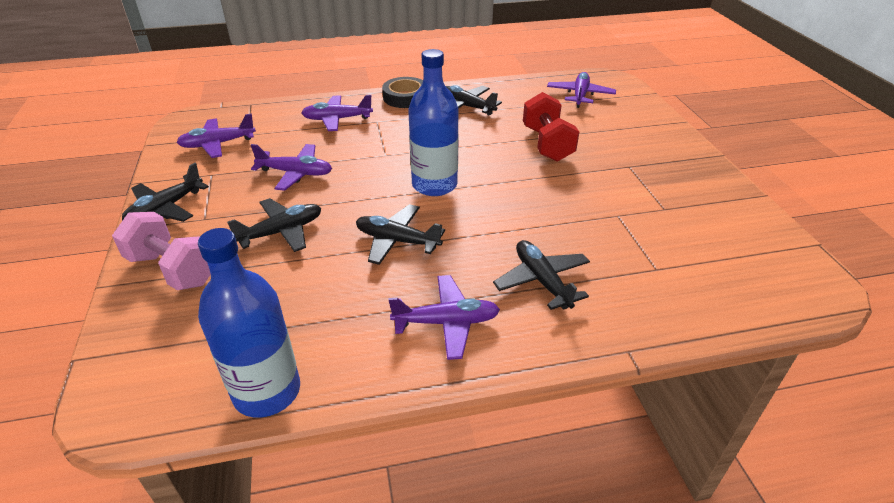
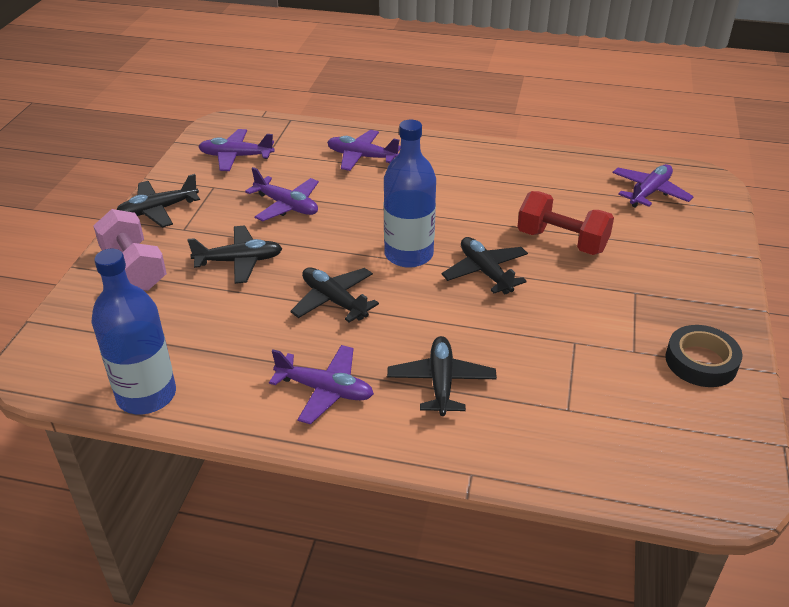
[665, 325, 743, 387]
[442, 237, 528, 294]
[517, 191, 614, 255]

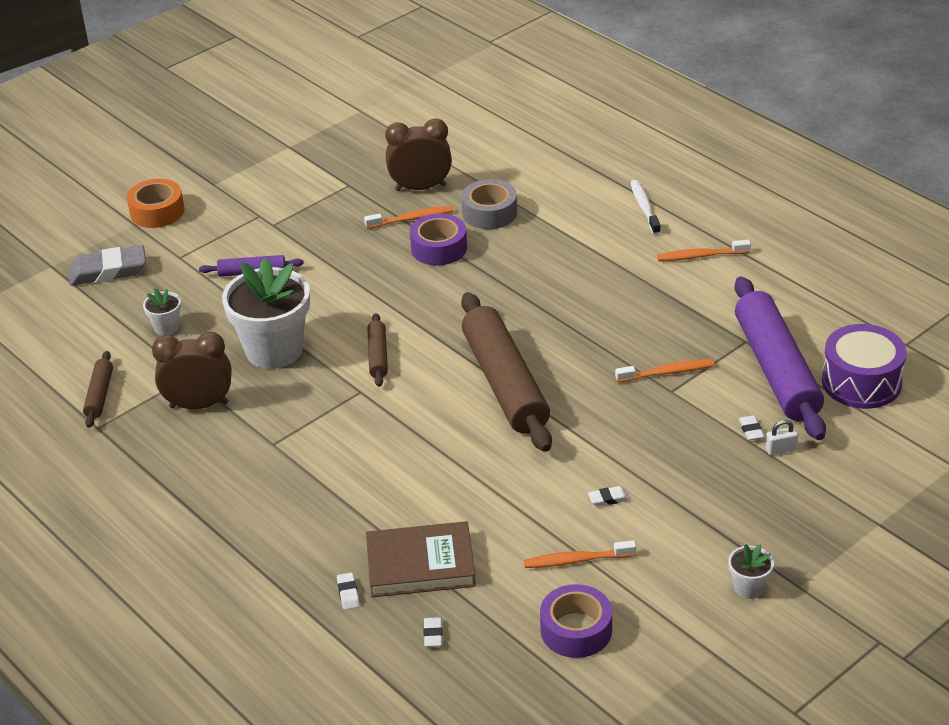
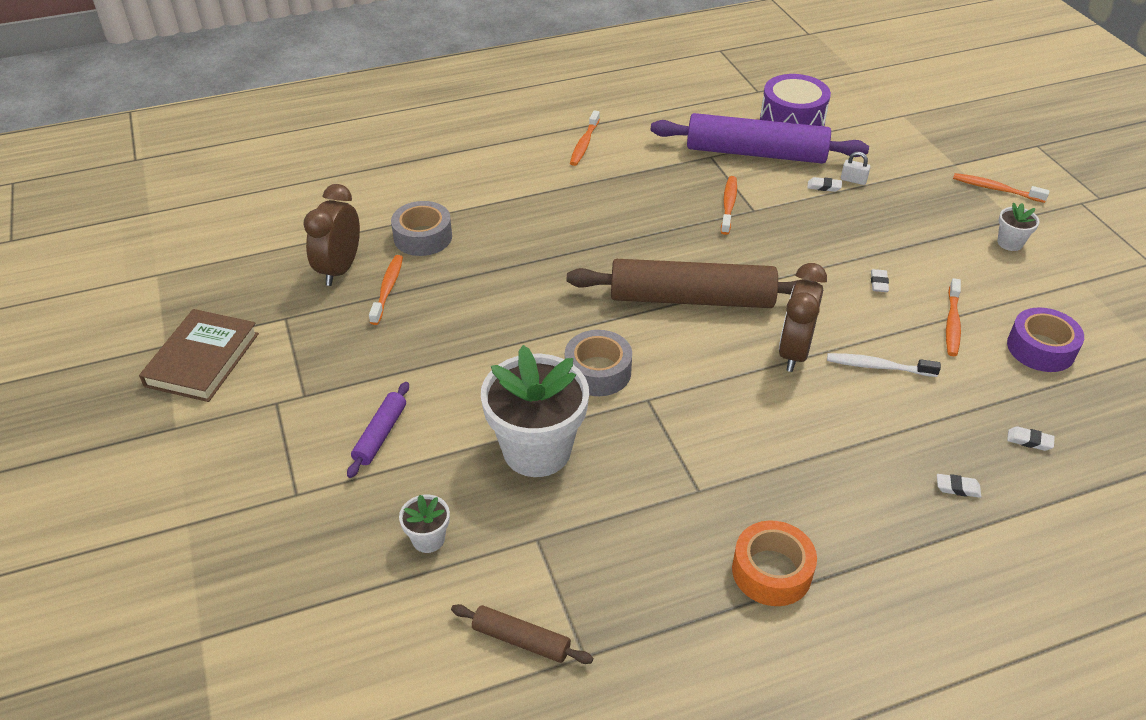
[68, 245, 146, 286] (first image)
[732, 521, 817, 606]
[779, 263, 827, 372]
[139, 309, 259, 402]
[565, 330, 632, 396]
[410, 214, 467, 265] (first image)
[827, 353, 941, 377]
[841, 152, 870, 185]
[953, 173, 1050, 203]

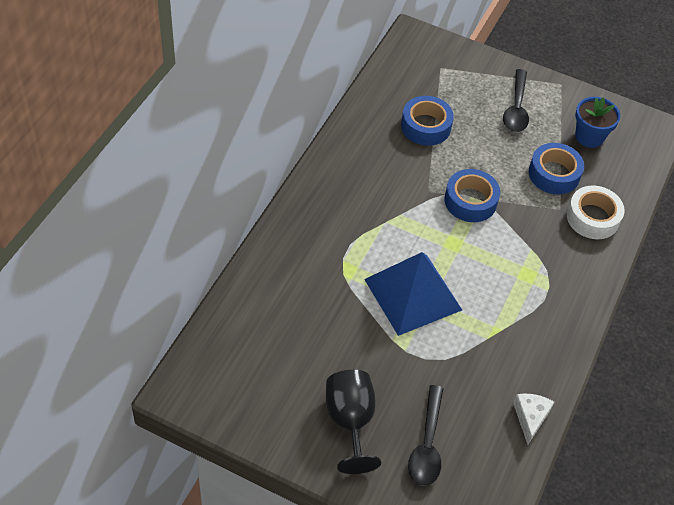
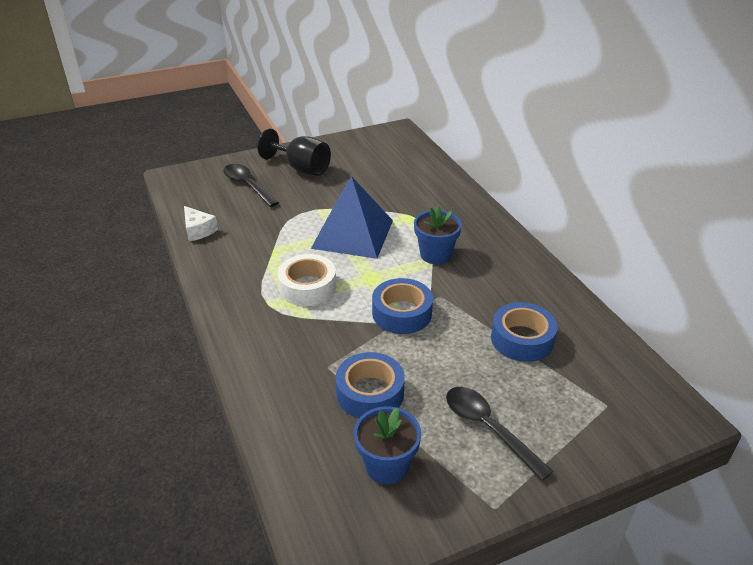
[277, 254, 336, 306]
[414, 206, 462, 264]

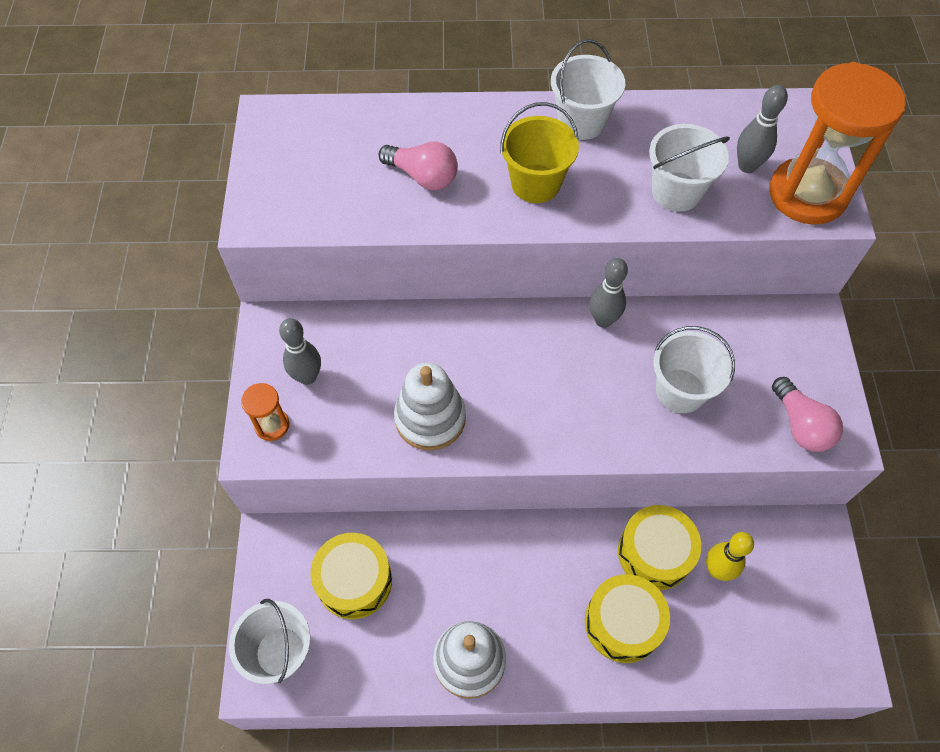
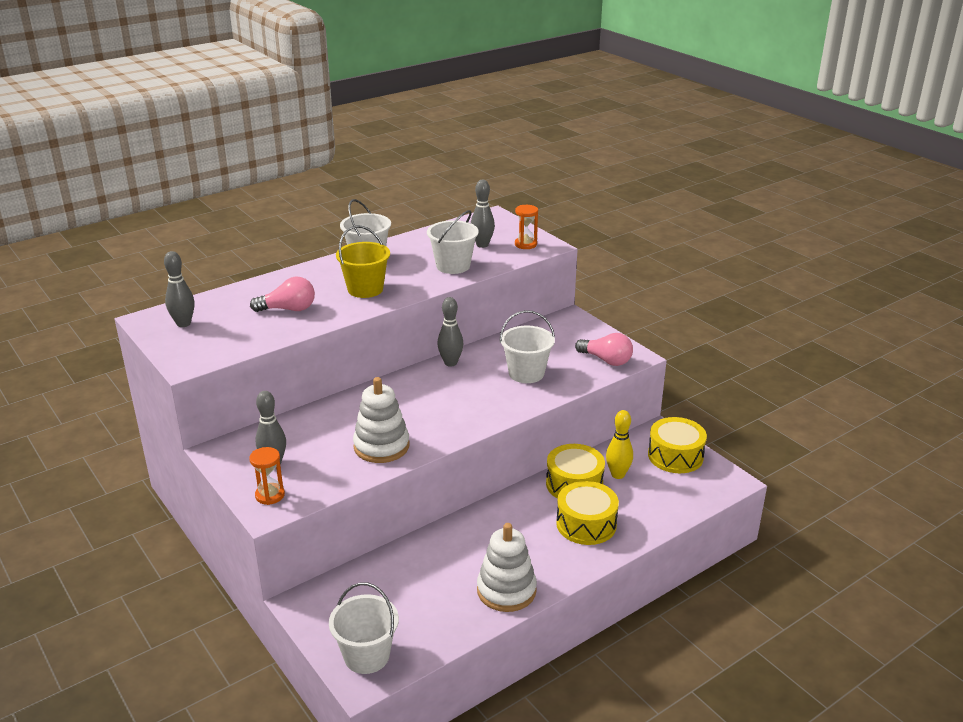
[648, 417, 707, 473]
[515, 205, 538, 249]
[164, 251, 195, 327]

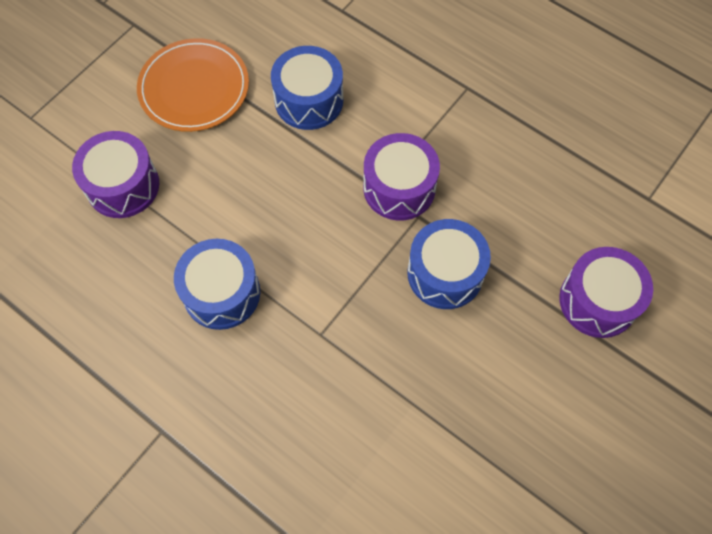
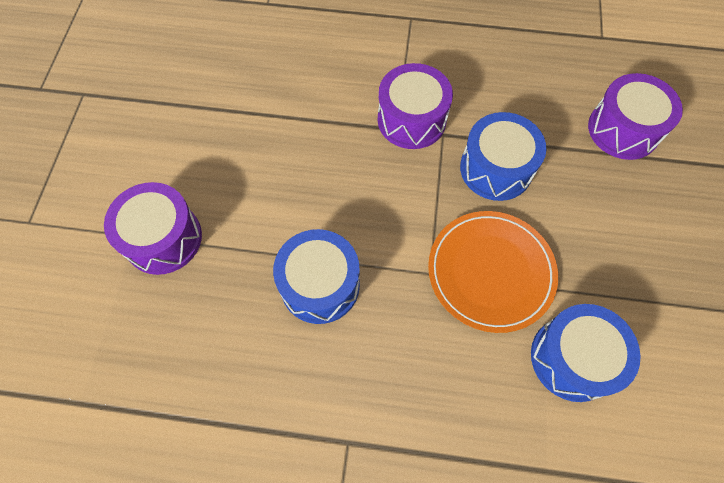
[428, 211, 558, 333]
[531, 304, 641, 402]

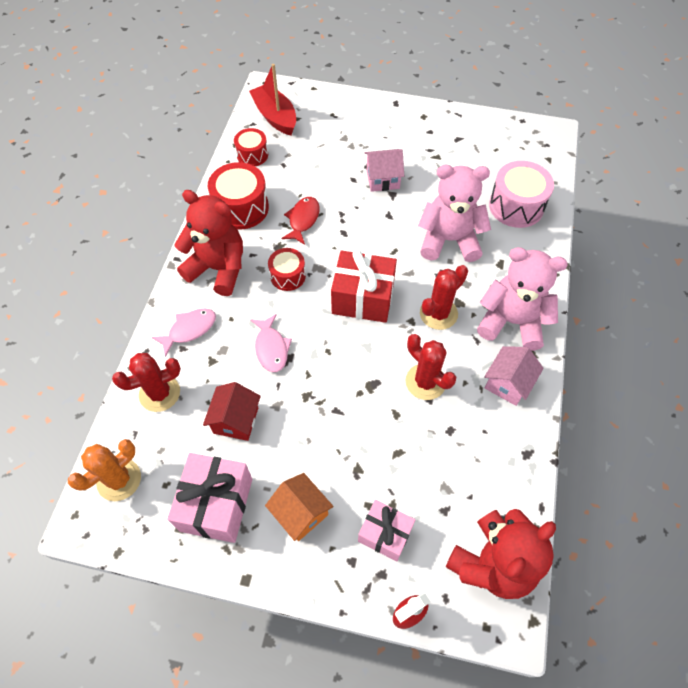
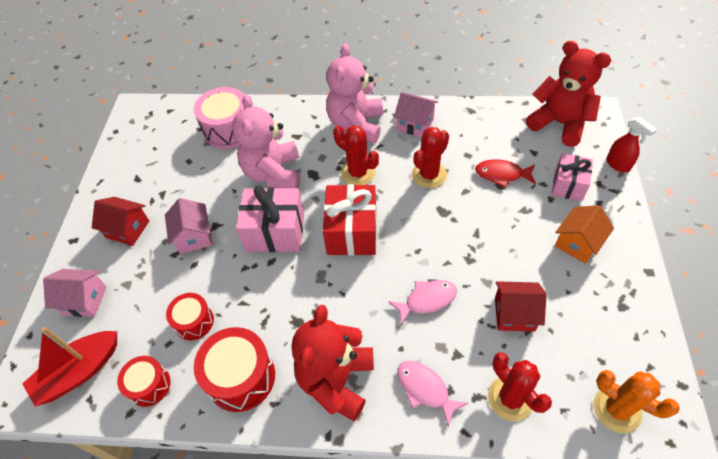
[236, 185, 304, 252]
[166, 293, 214, 341]
[475, 160, 536, 188]
[43, 269, 107, 317]
[92, 197, 149, 246]

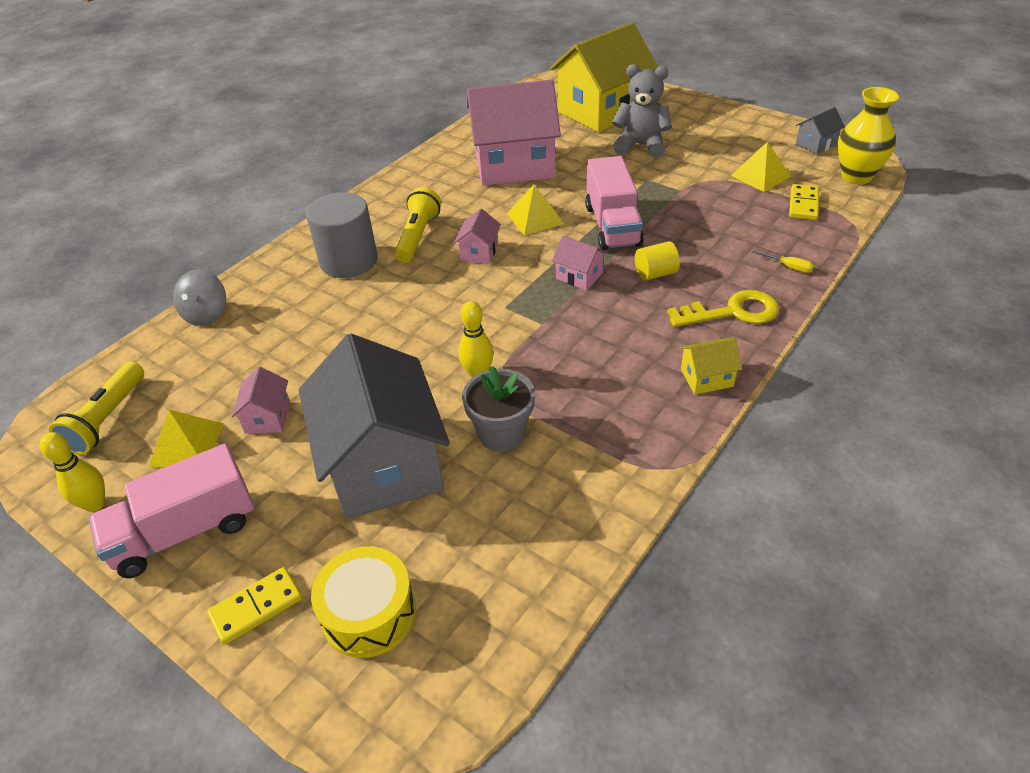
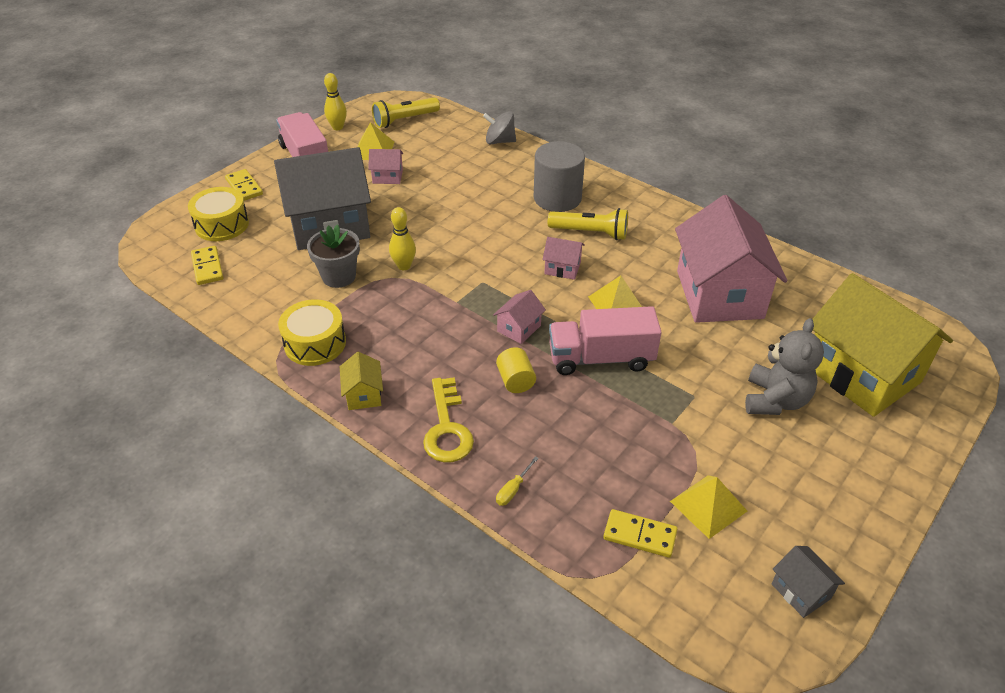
[372, 97, 440, 128]
[838, 87, 899, 184] (first image)
[191, 246, 223, 285]
[278, 299, 346, 366]

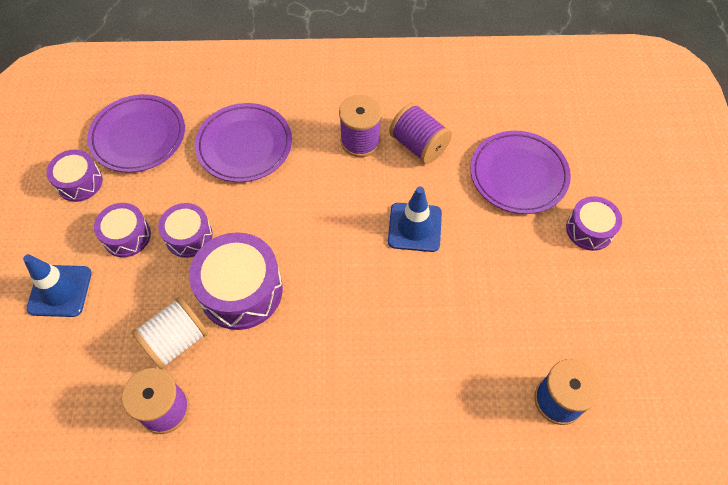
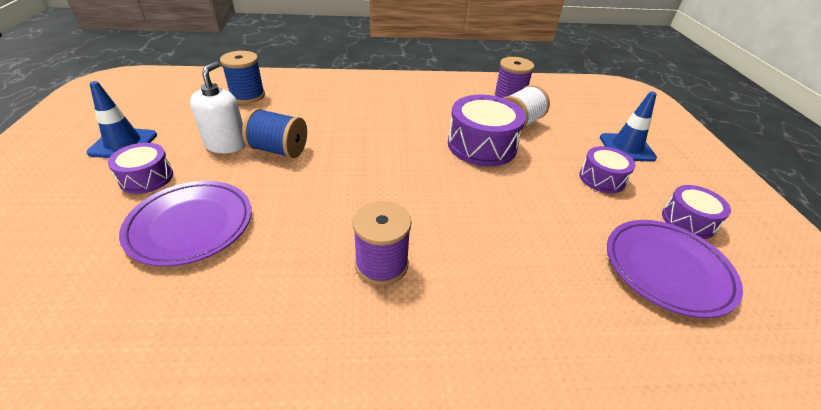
[158, 203, 213, 258] (first image)
[195, 103, 292, 182] (first image)
[86, 81, 157, 158]
[389, 103, 452, 164] (first image)
[190, 62, 246, 154]
[242, 108, 307, 158]

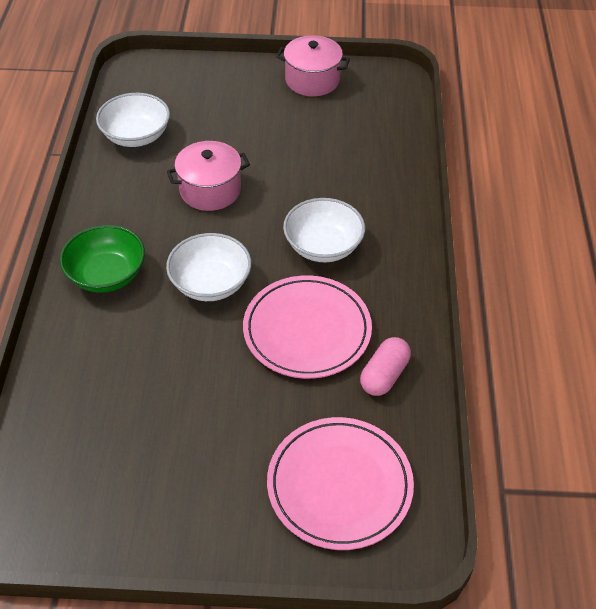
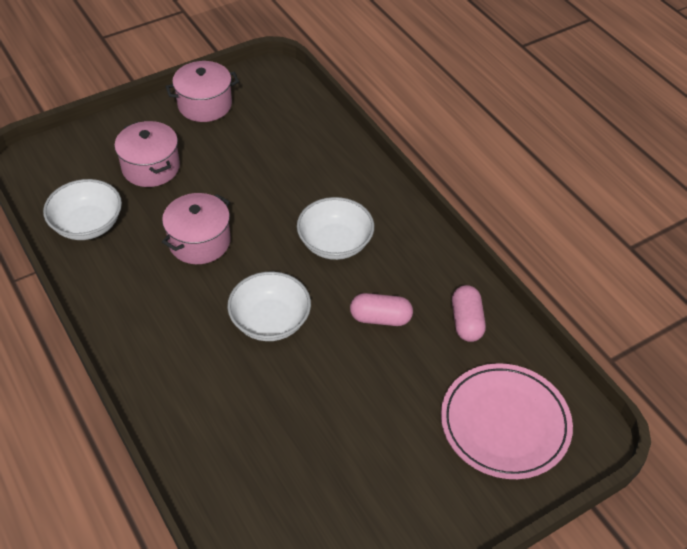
[60, 225, 145, 293] (first image)
[350, 293, 413, 326]
[114, 121, 180, 187]

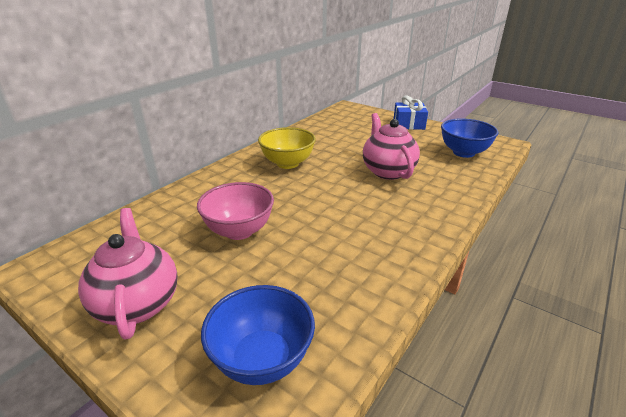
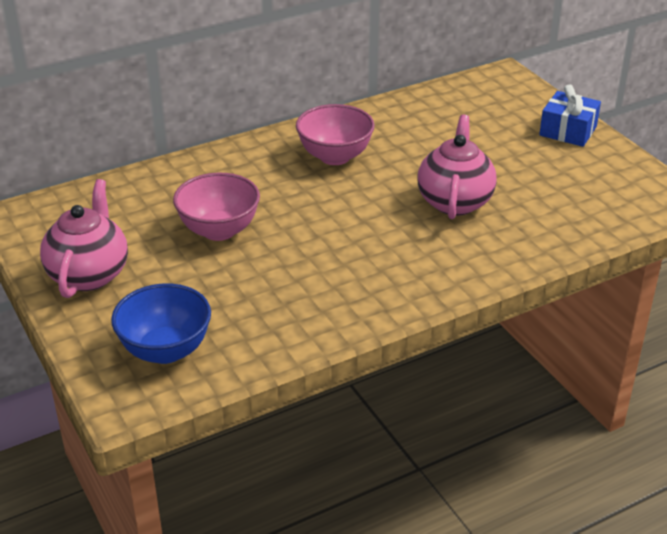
[296, 104, 375, 165]
[441, 118, 499, 158] (first image)

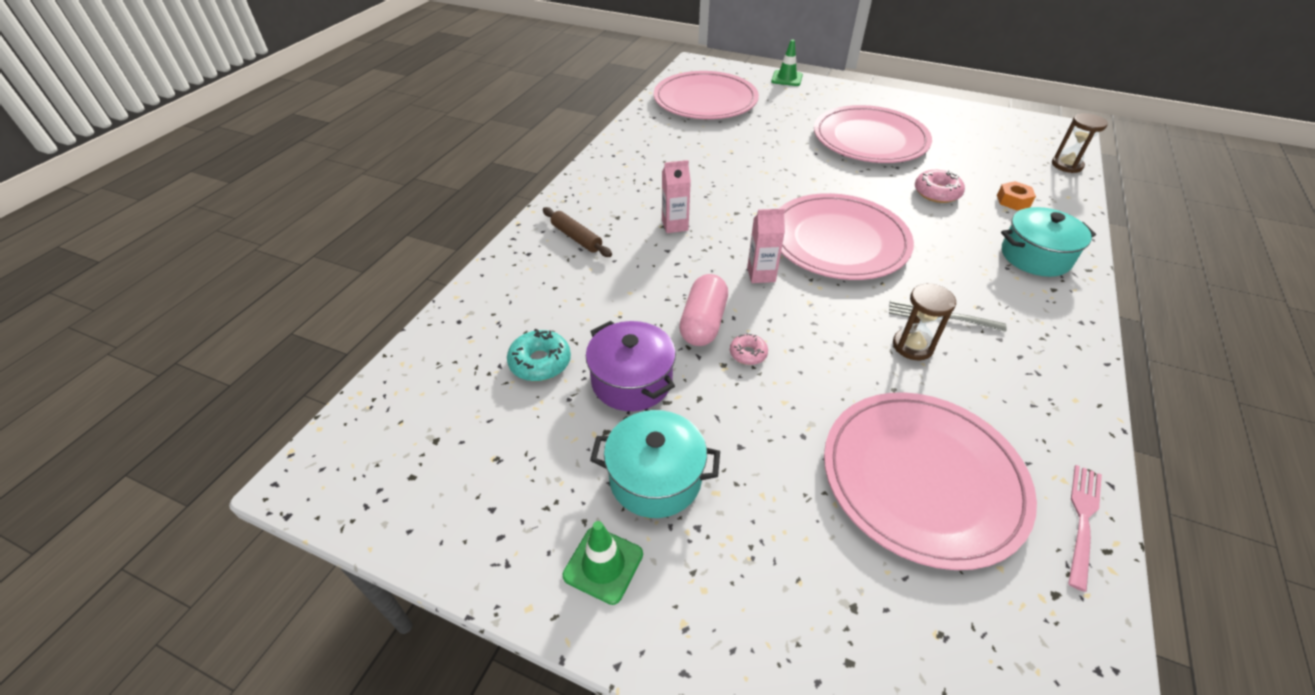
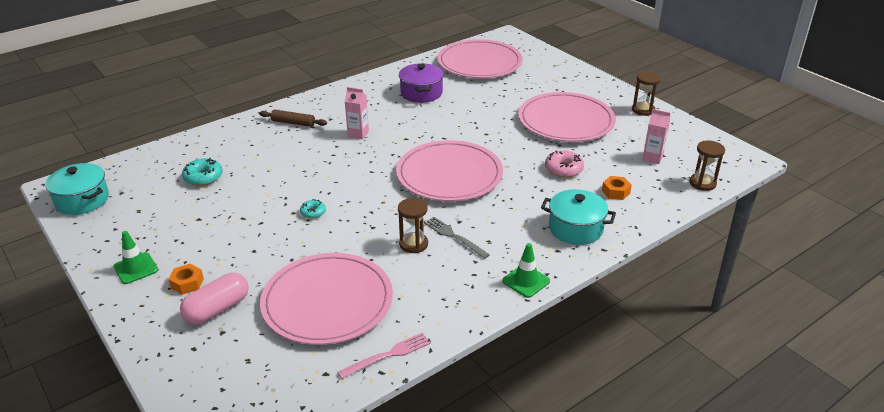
[259, 110, 327, 127]
[399, 63, 444, 103]
[45, 163, 109, 215]
[180, 273, 249, 325]
[300, 199, 326, 219]
[642, 109, 671, 164]
[502, 243, 550, 298]
[168, 264, 204, 295]
[632, 72, 661, 116]

